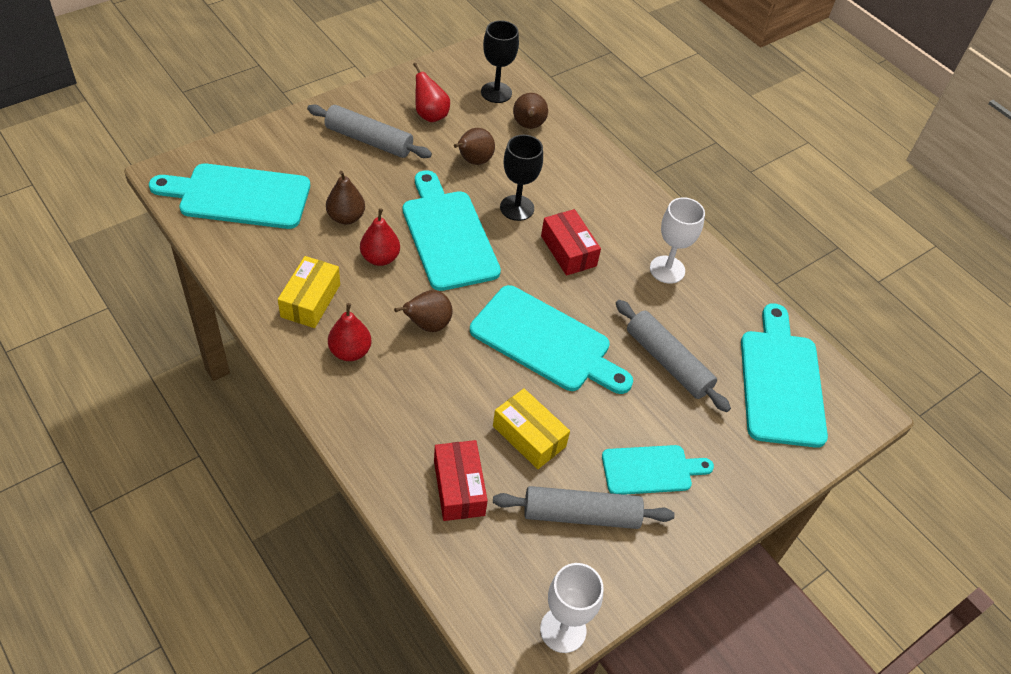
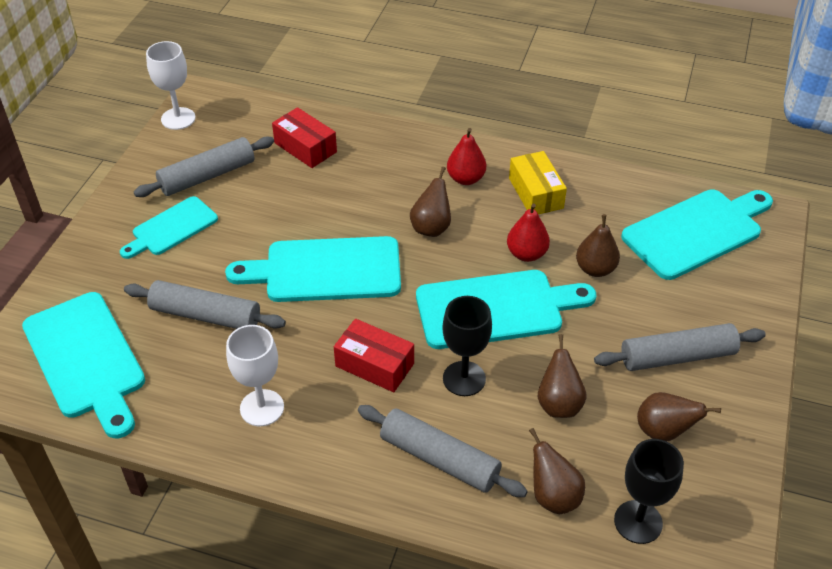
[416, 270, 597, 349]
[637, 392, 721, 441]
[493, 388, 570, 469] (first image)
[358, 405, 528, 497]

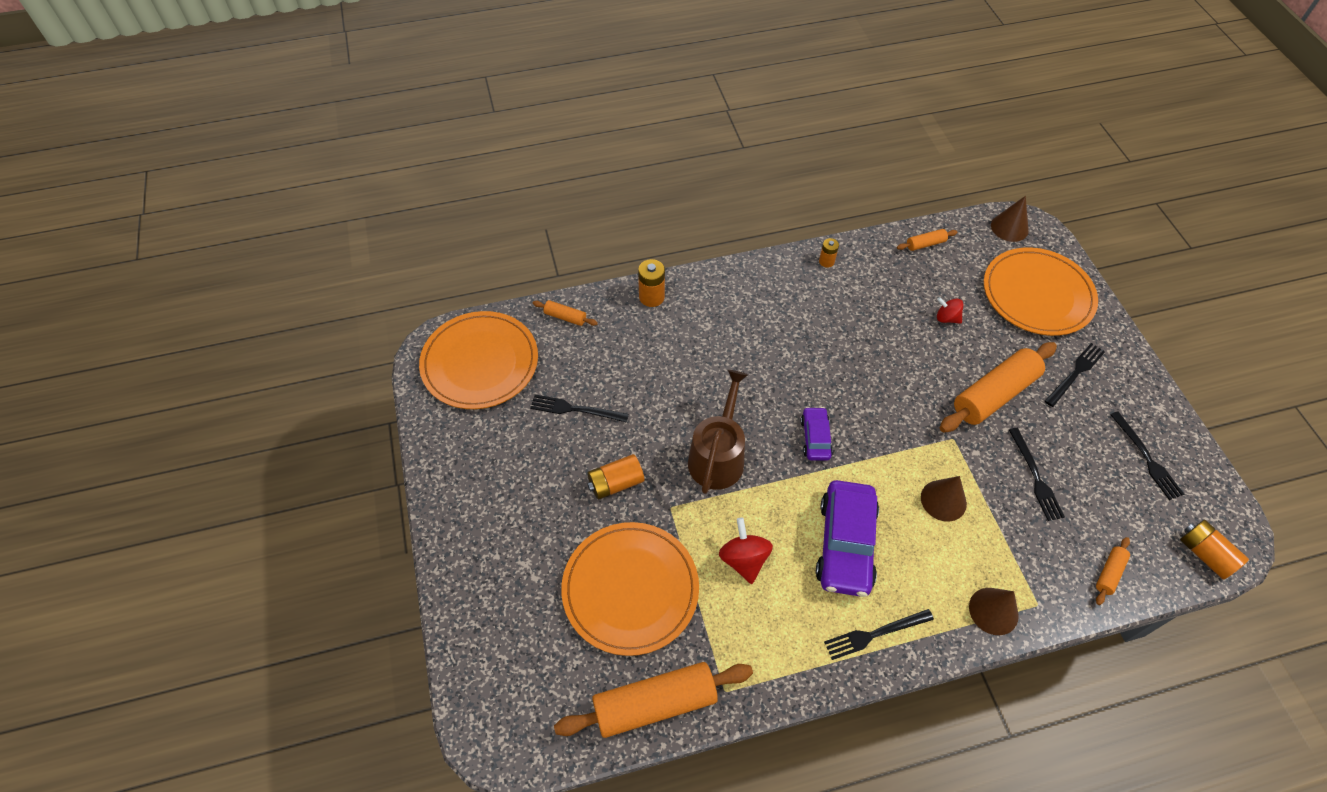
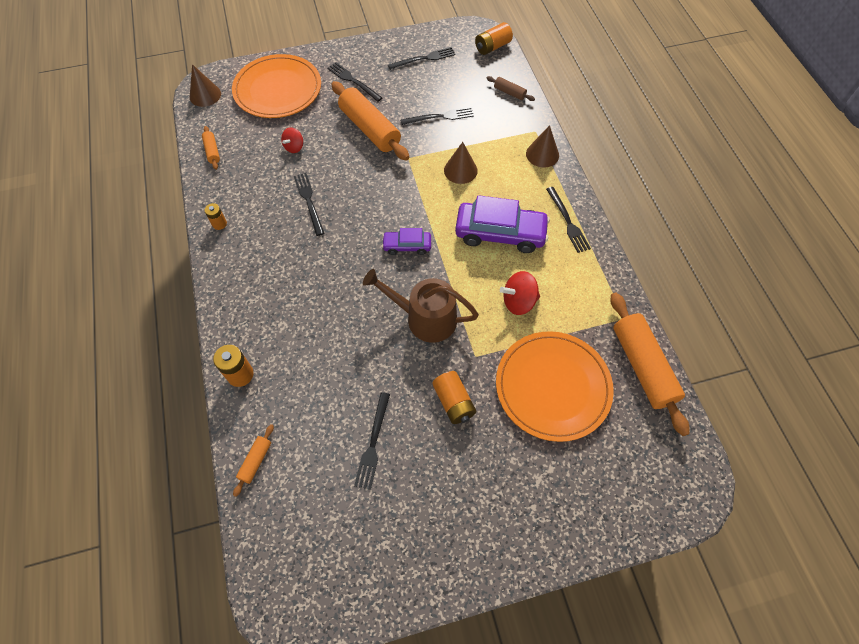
[419, 311, 538, 409] (first image)
[486, 76, 535, 101]
[294, 173, 325, 236]

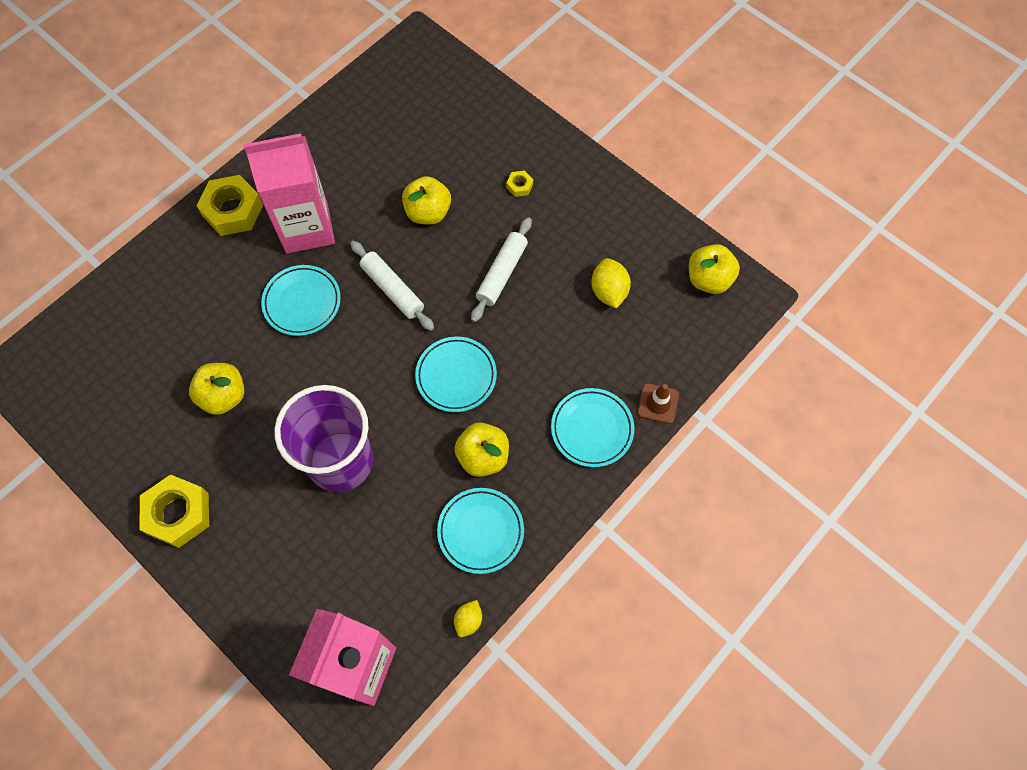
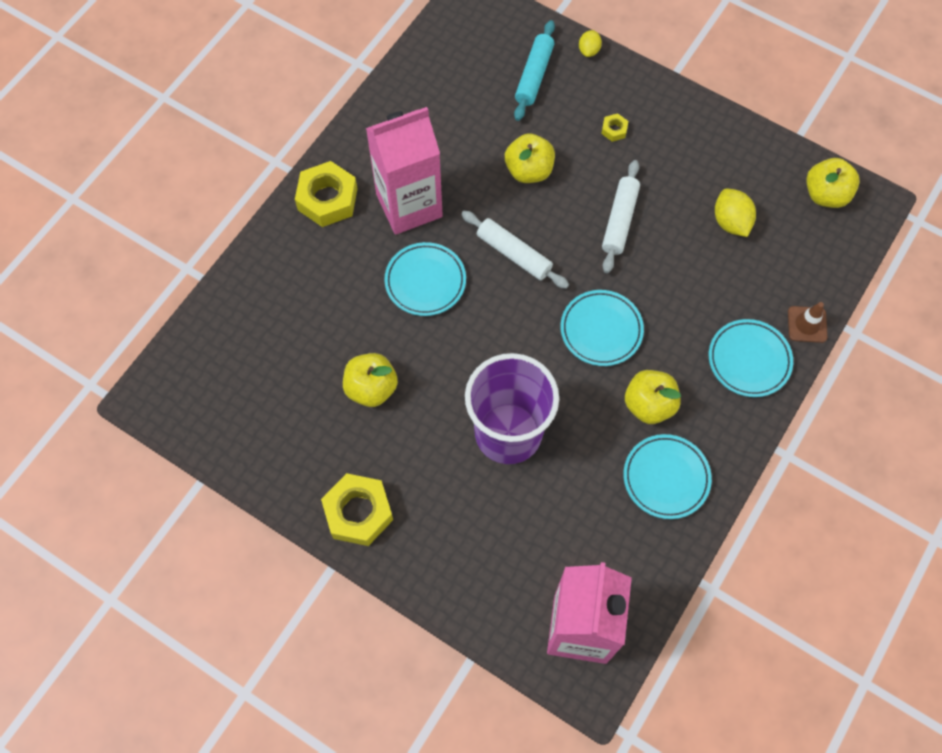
[579, 30, 602, 57]
[514, 20, 555, 121]

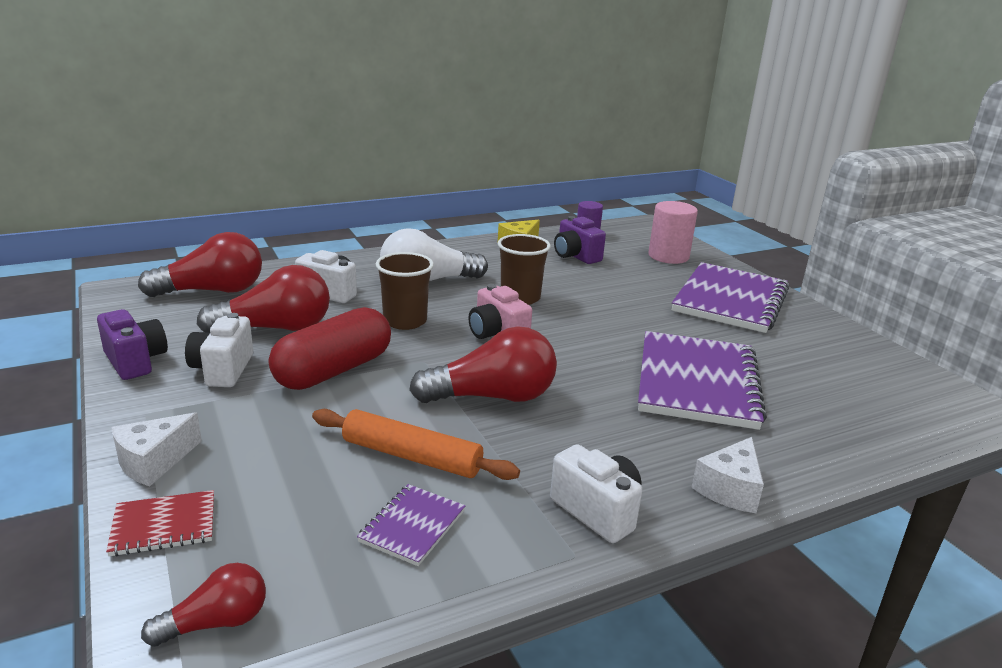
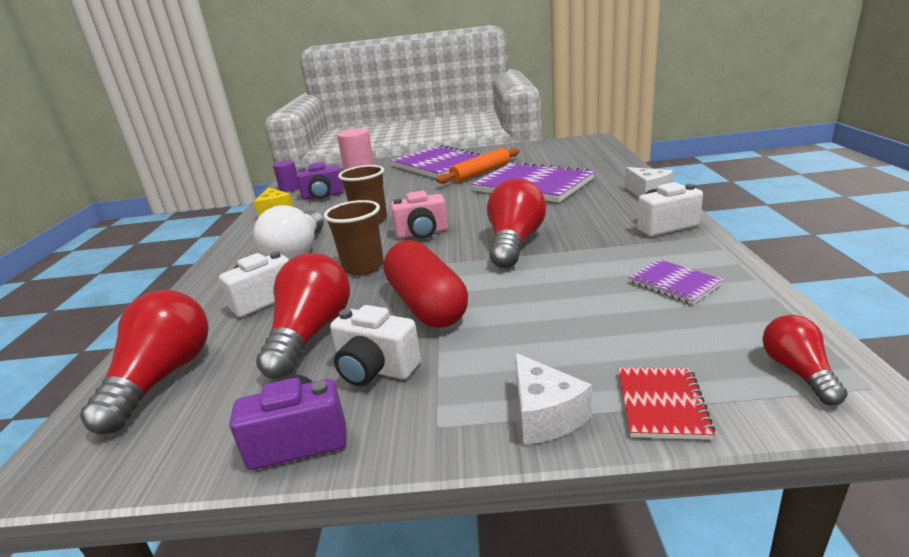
[436, 148, 519, 184]

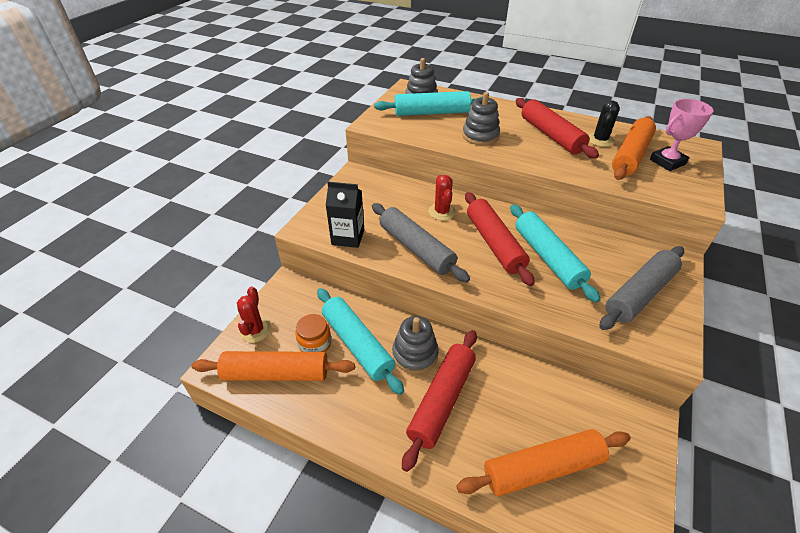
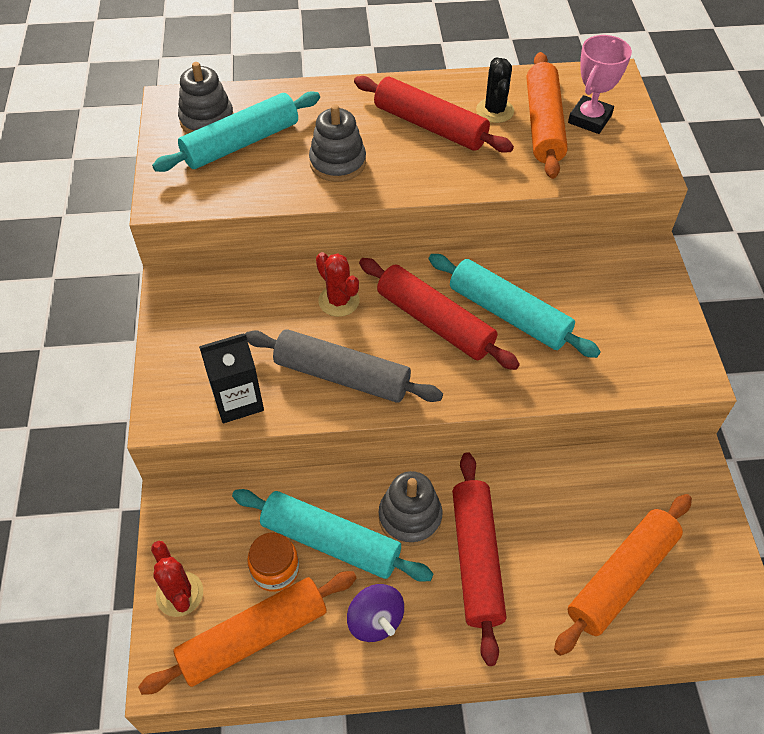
[600, 246, 684, 330] (first image)
[347, 584, 404, 642]

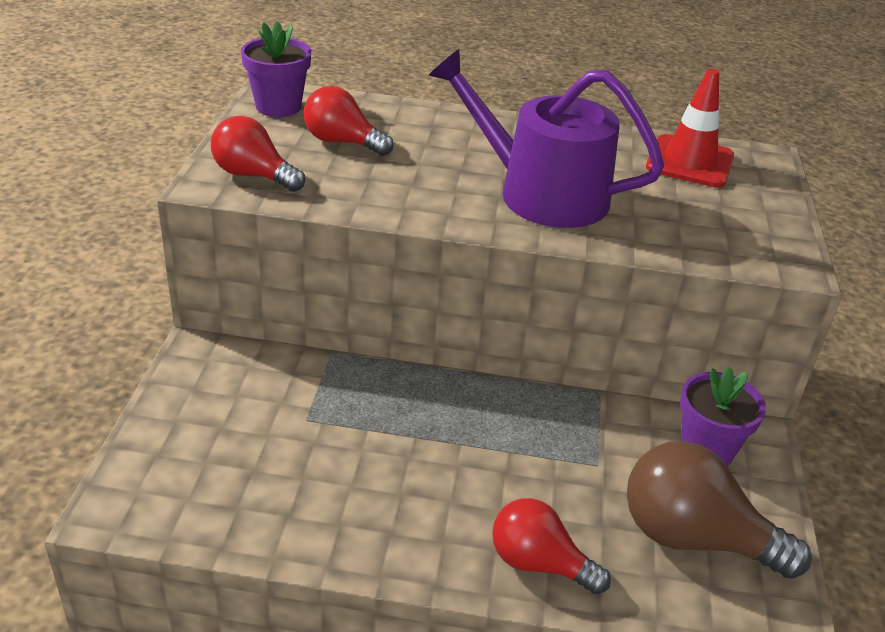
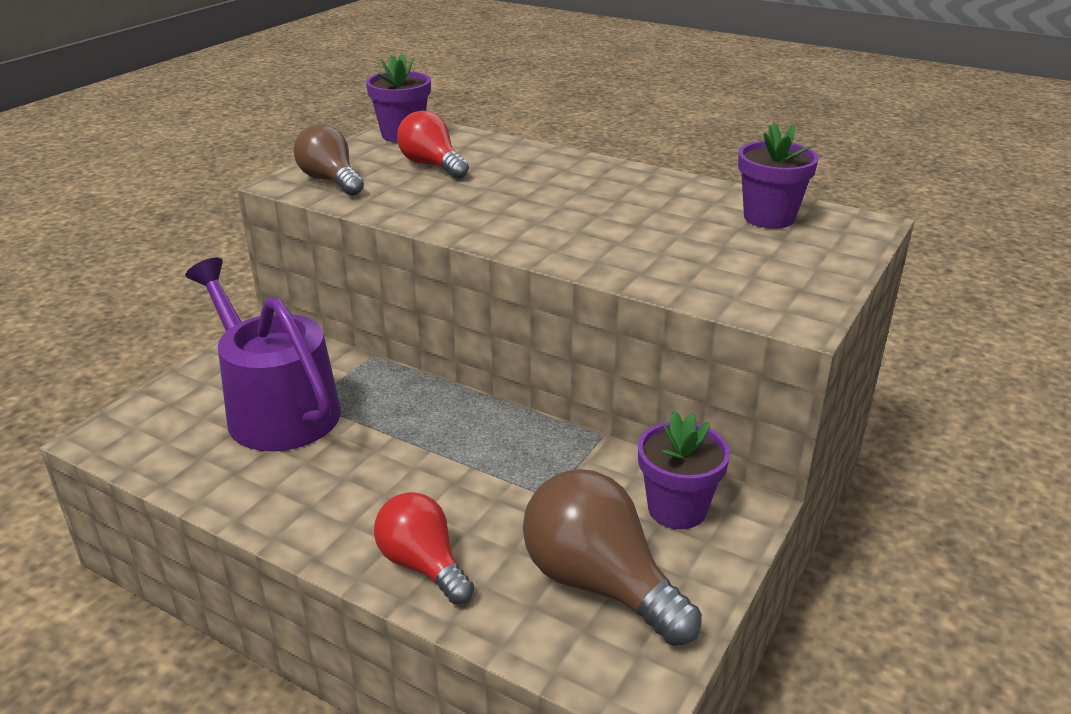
[293, 124, 364, 195]
[185, 258, 341, 451]
[738, 122, 819, 229]

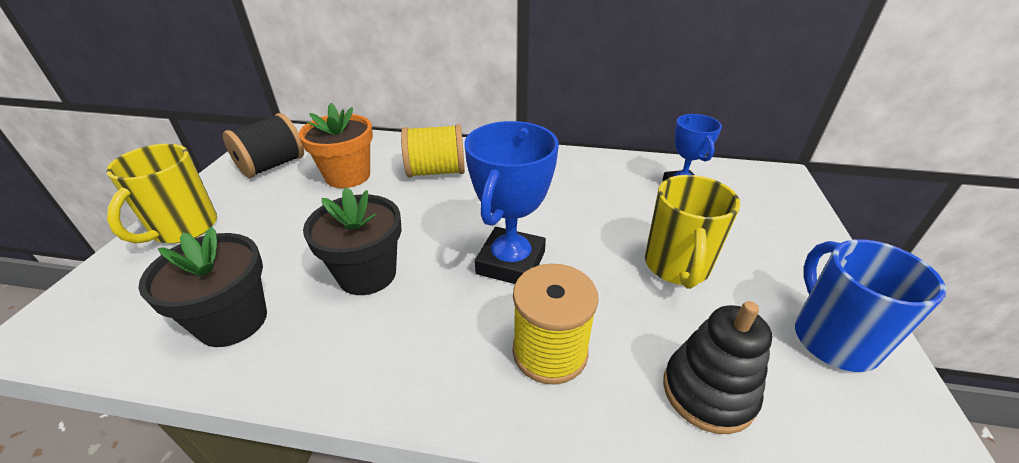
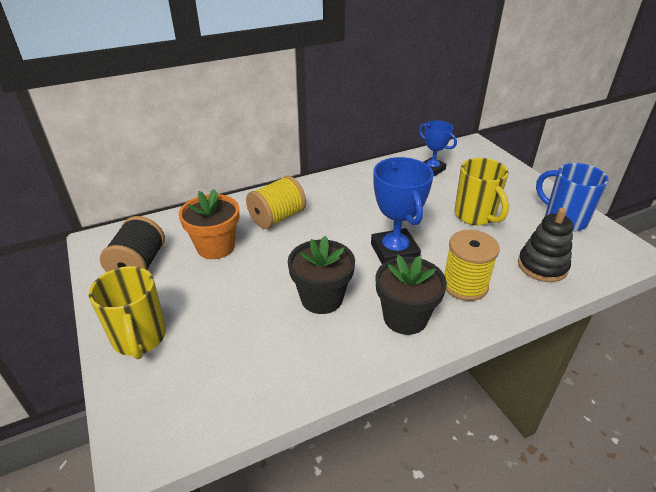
[375, 255, 447, 335]

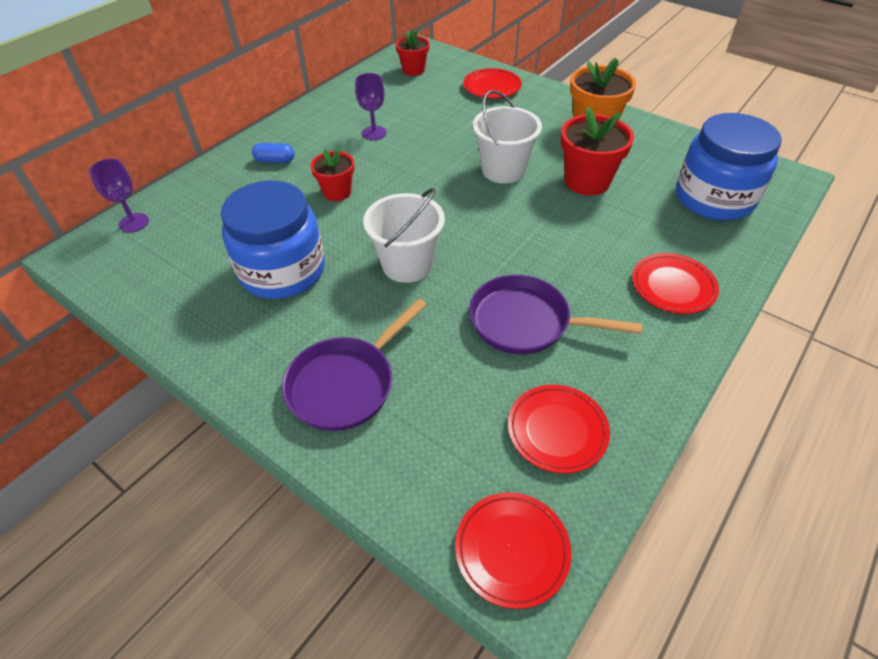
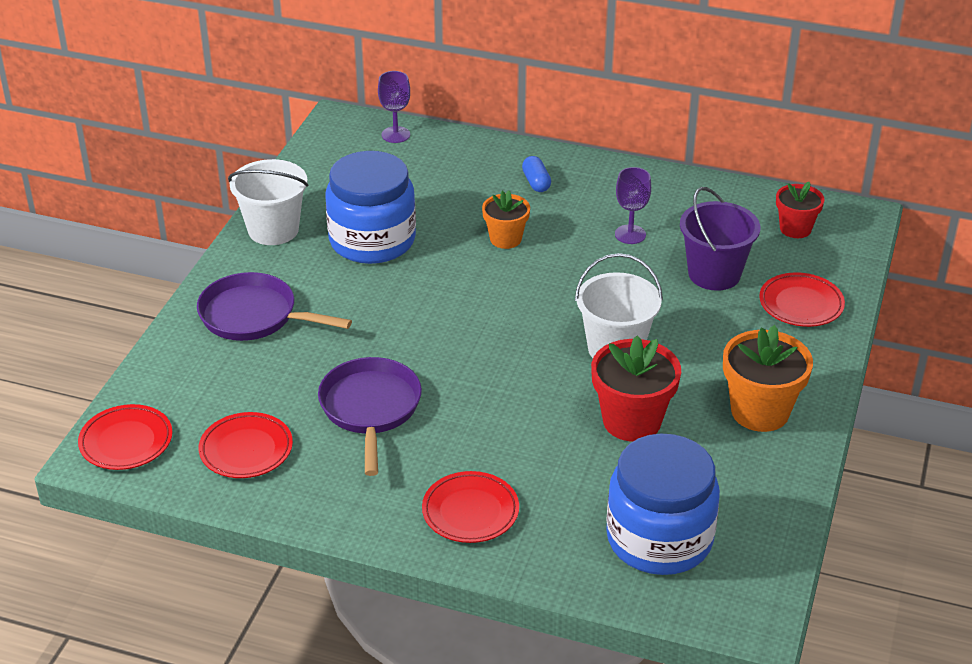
[482, 191, 530, 249]
[228, 159, 309, 245]
[680, 187, 760, 291]

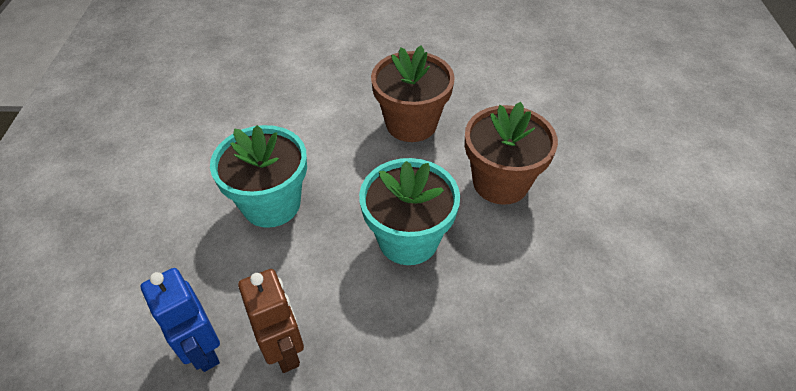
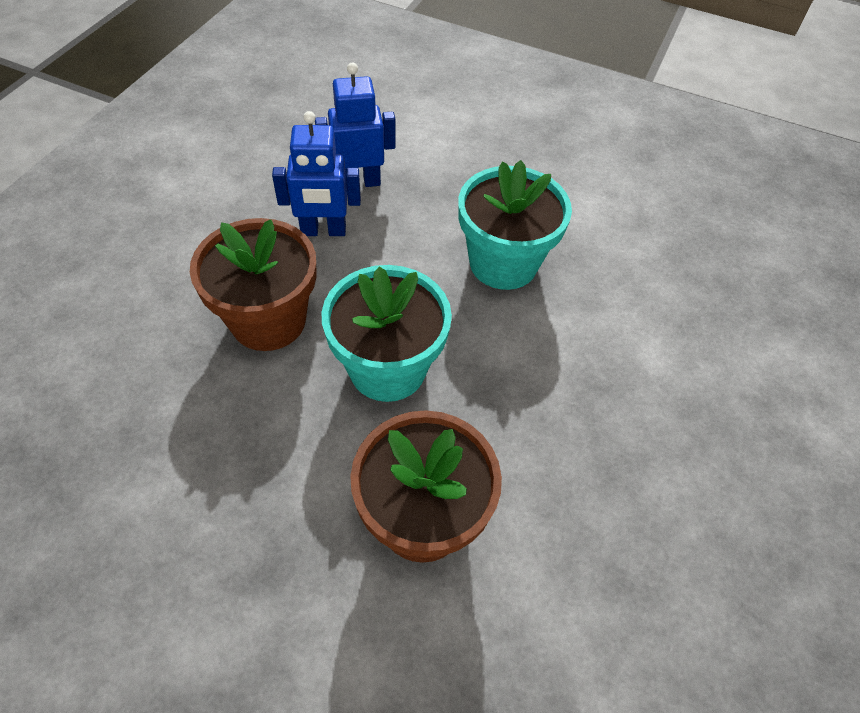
[272, 111, 361, 236]
[190, 218, 317, 351]

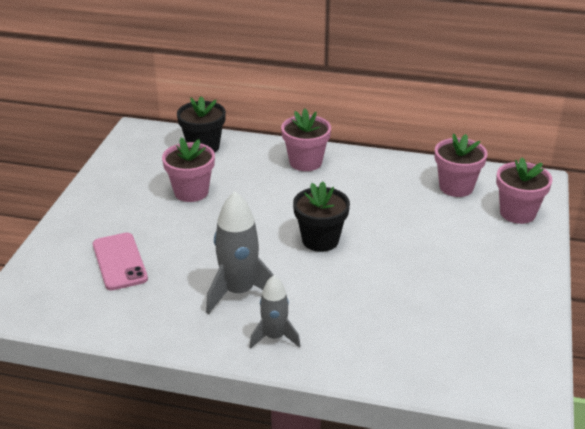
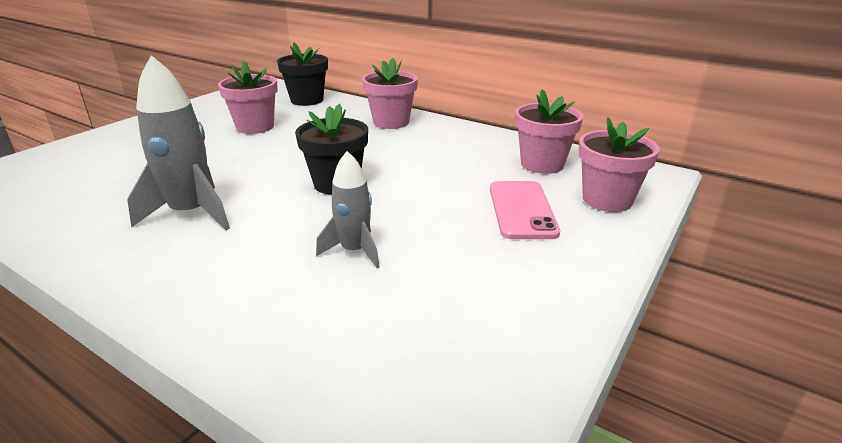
[490, 181, 560, 239]
[316, 151, 380, 268]

